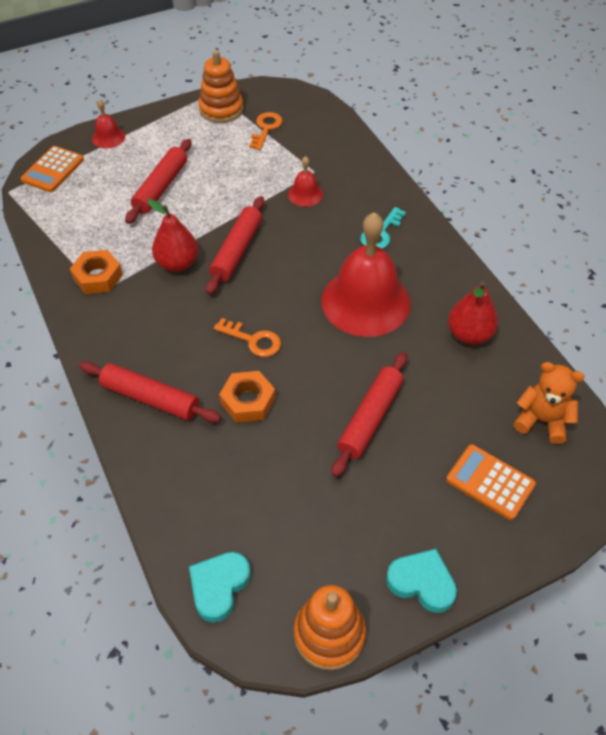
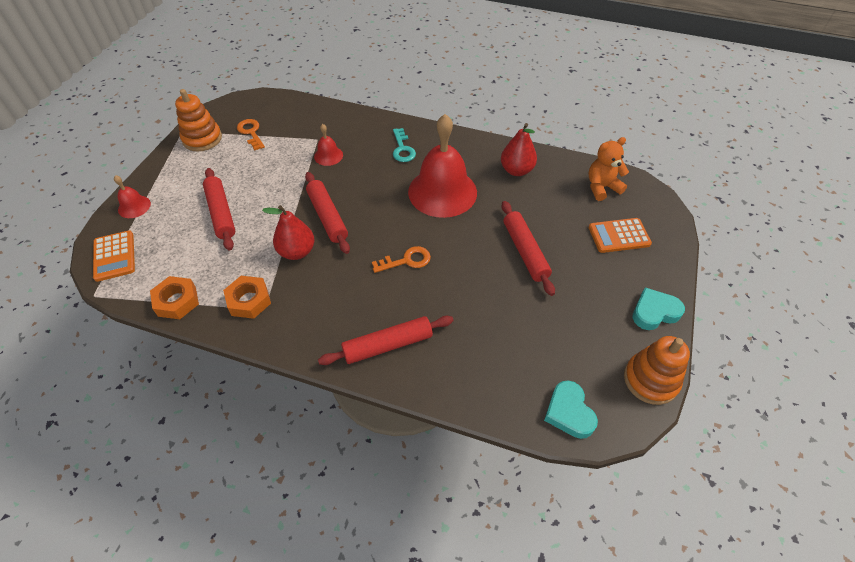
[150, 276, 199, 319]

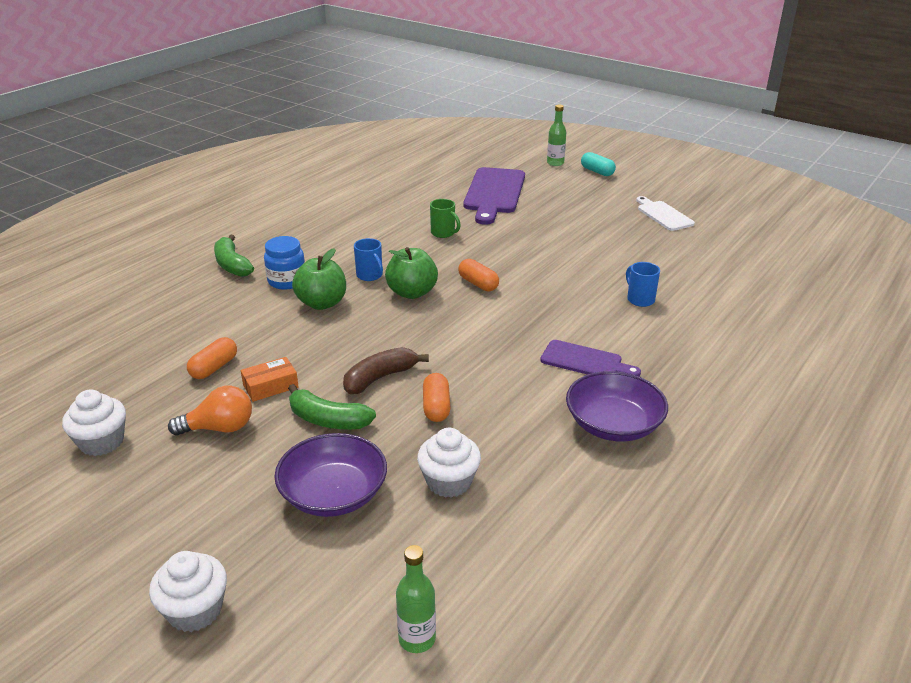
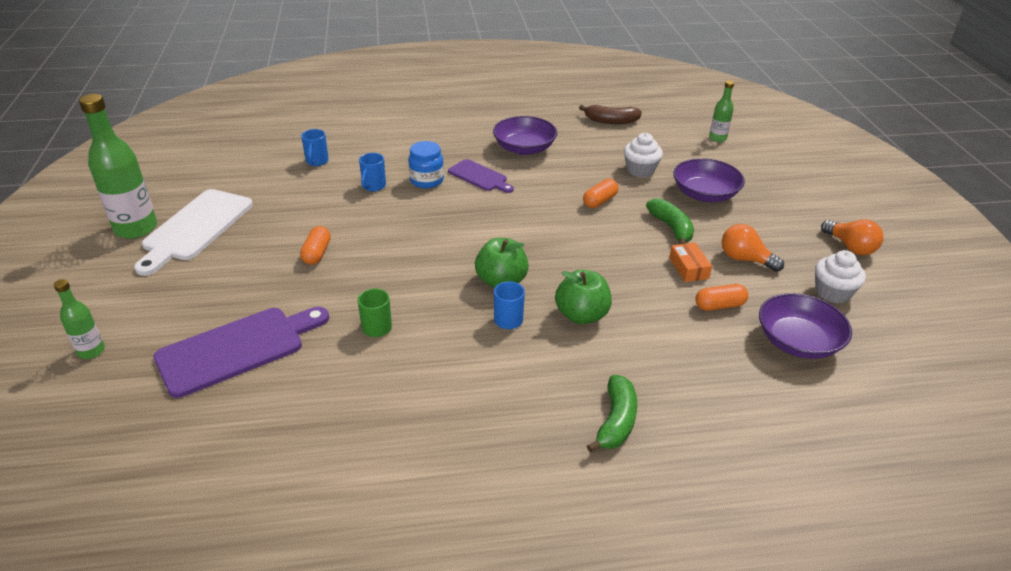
[149, 551, 227, 632] (first image)
[669, 242, 712, 282]
[409, 141, 444, 188]
[579, 105, 642, 124]
[300, 226, 331, 265]
[448, 159, 514, 193]
[581, 152, 616, 176] (first image)
[134, 189, 253, 276]
[79, 94, 157, 239]
[301, 129, 329, 166]
[759, 293, 852, 359]
[821, 220, 884, 255]

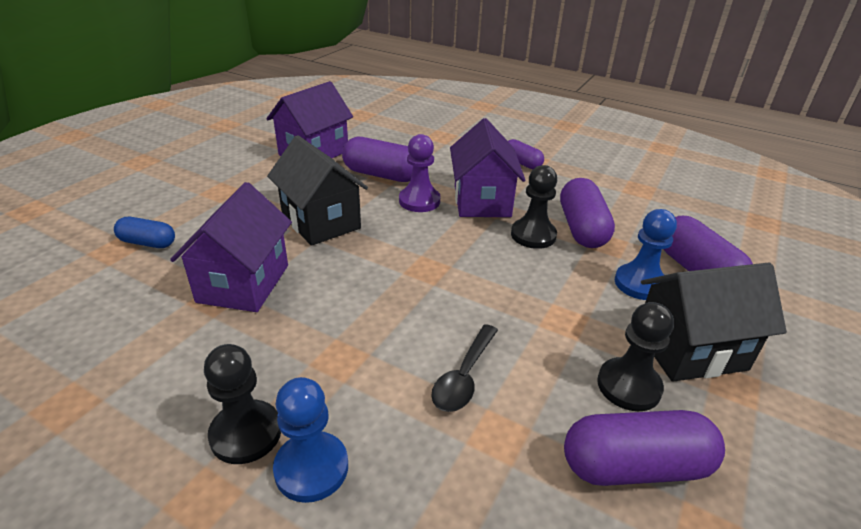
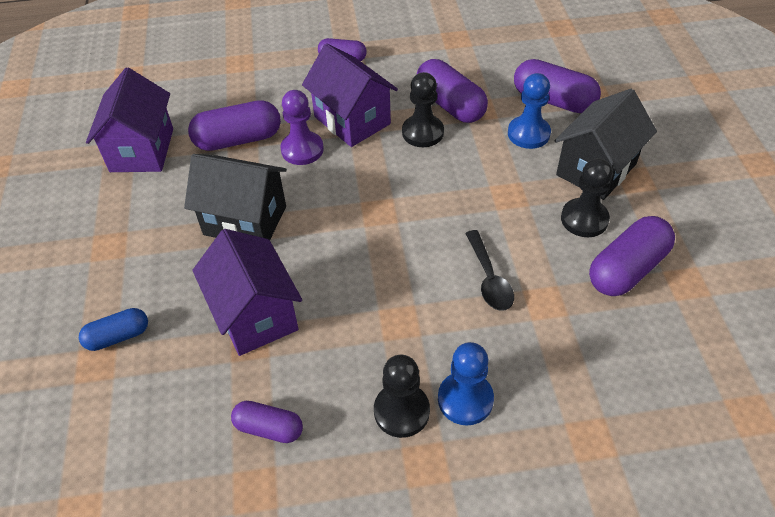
[231, 401, 303, 443]

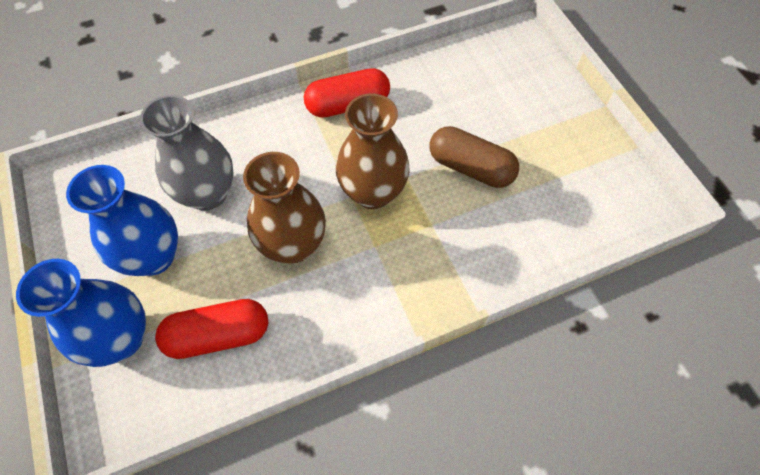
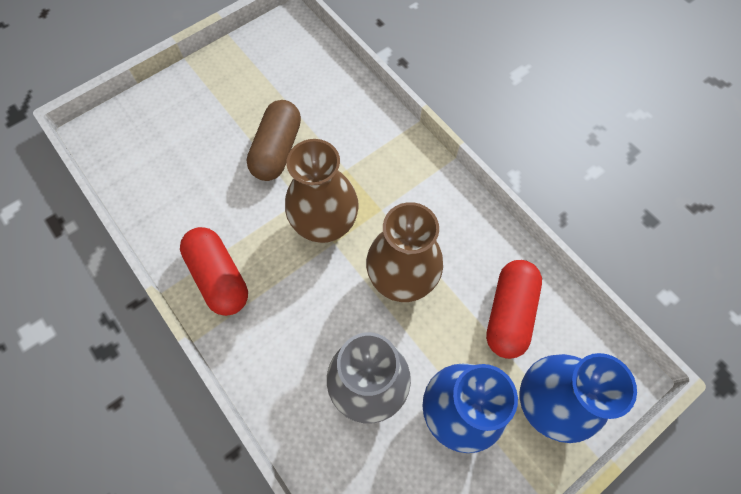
[486, 260, 542, 359]

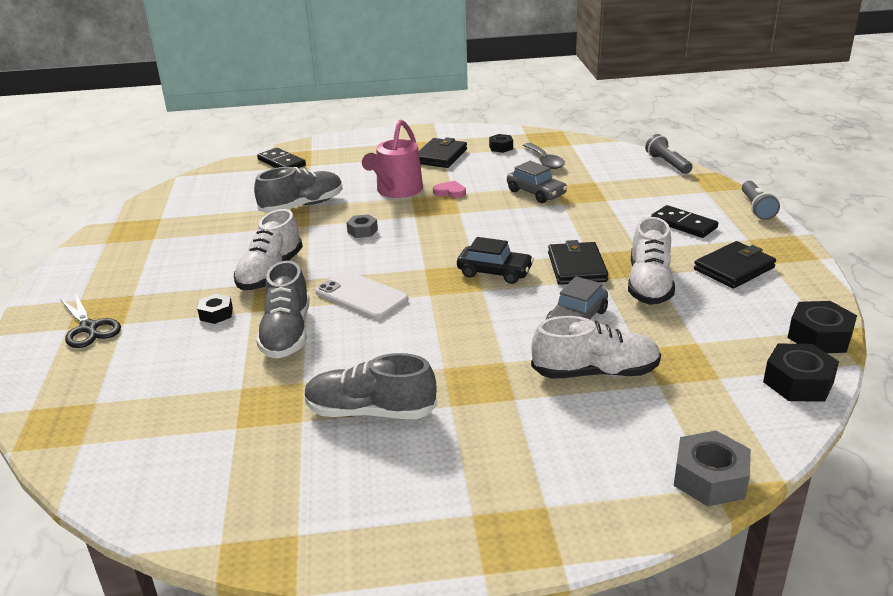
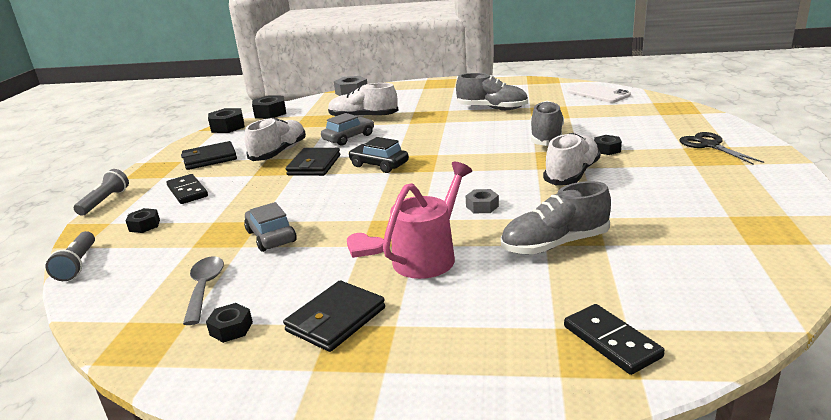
[567, 83, 631, 103]
[126, 208, 160, 233]

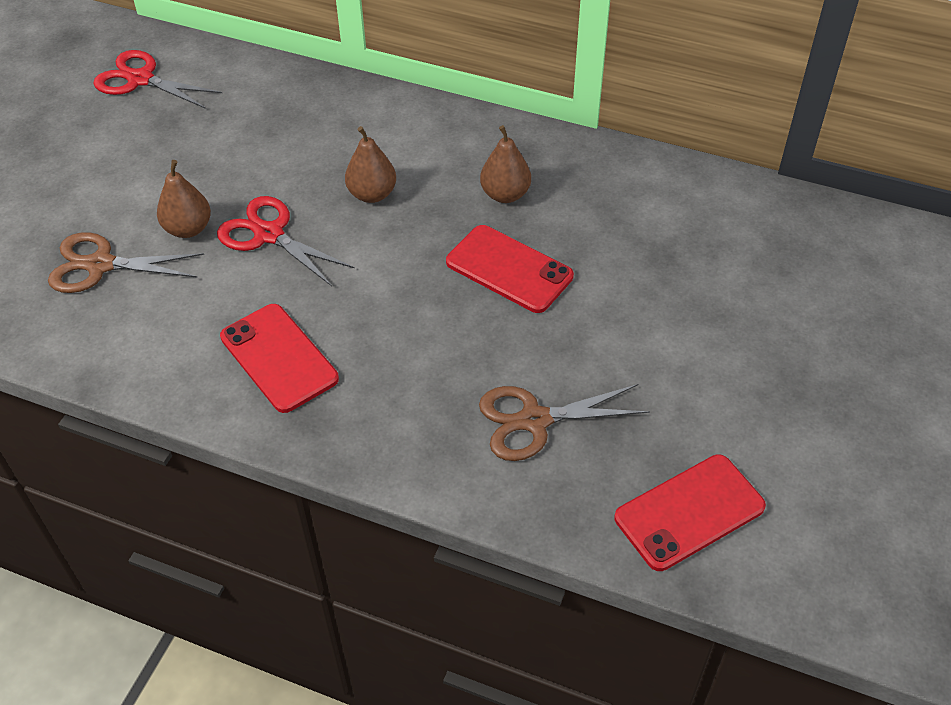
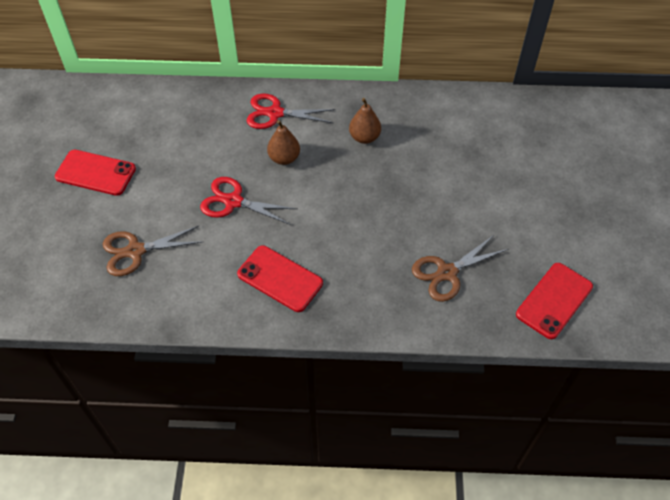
[247, 93, 335, 129]
[157, 160, 211, 238] (first image)
[55, 150, 136, 196]

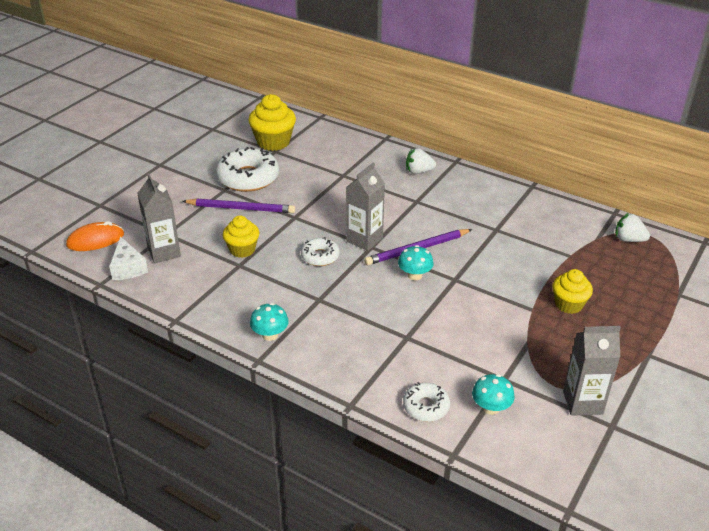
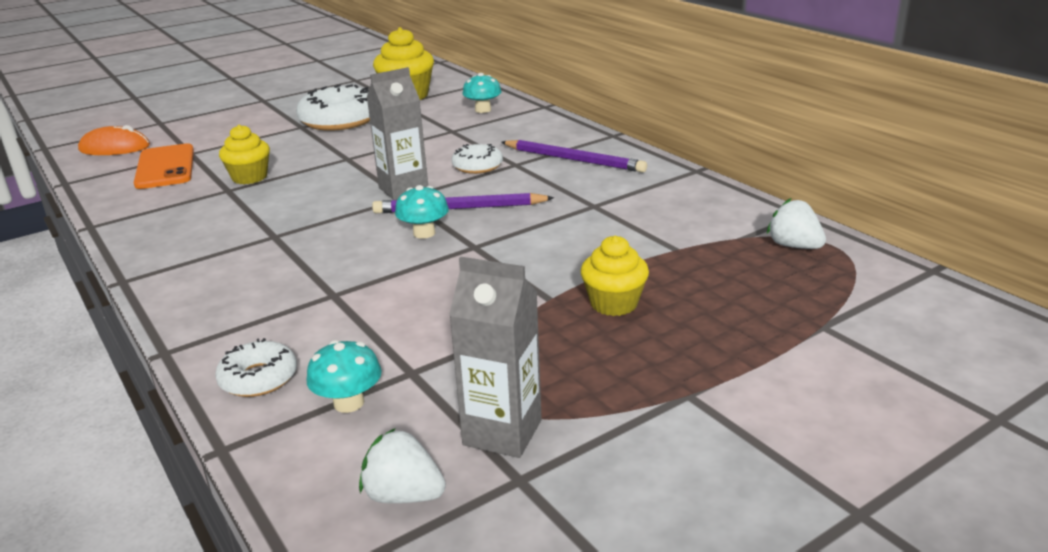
[109, 236, 148, 280] (first image)
[134, 143, 194, 189]
[501, 140, 647, 172]
[462, 73, 502, 113]
[452, 144, 503, 174]
[359, 428, 446, 503]

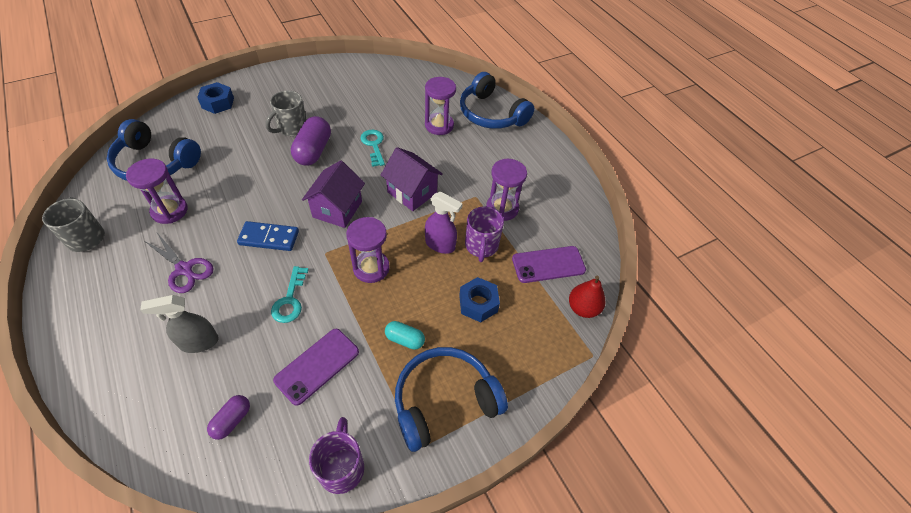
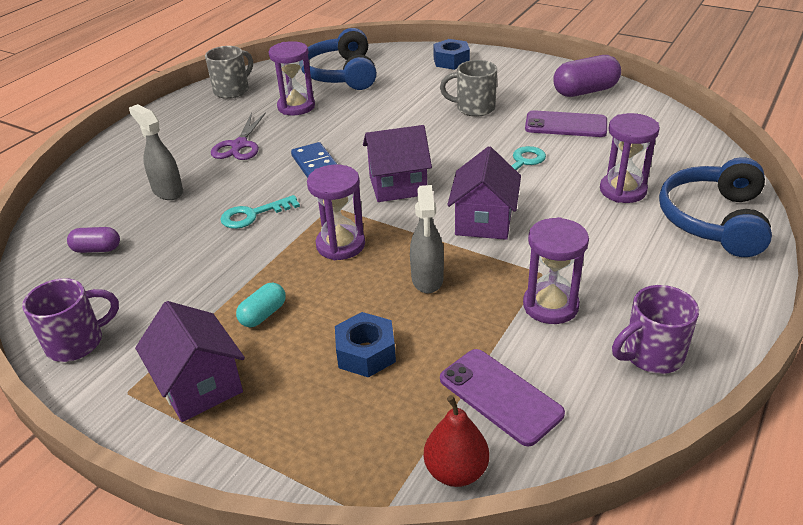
[525, 110, 607, 137]
[553, 55, 621, 97]
[236, 283, 286, 327]
[135, 301, 245, 422]
[410, 185, 444, 294]
[612, 285, 699, 374]

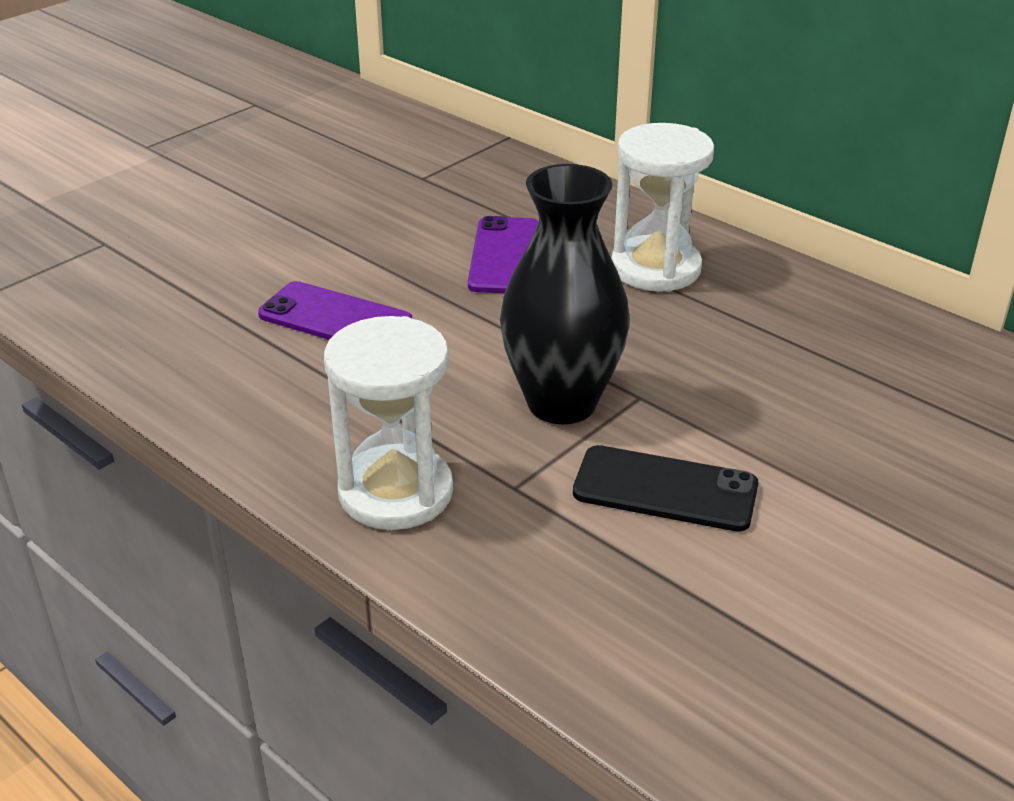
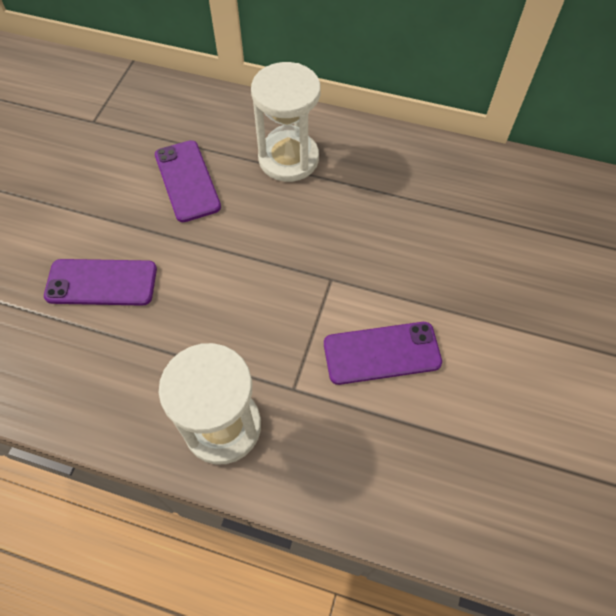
[500, 164, 630, 424] (first image)
[324, 322, 442, 385]

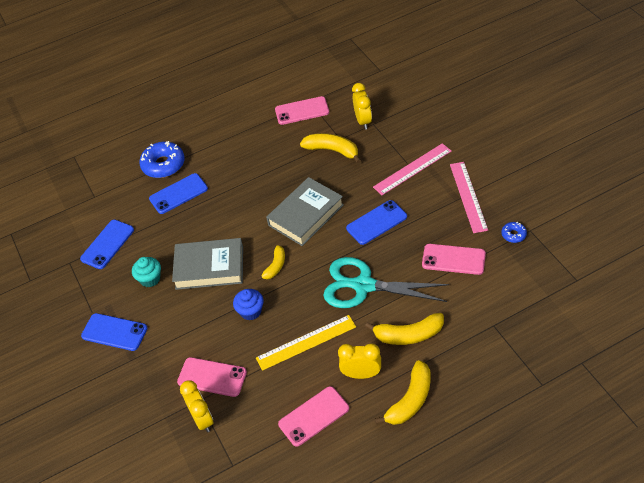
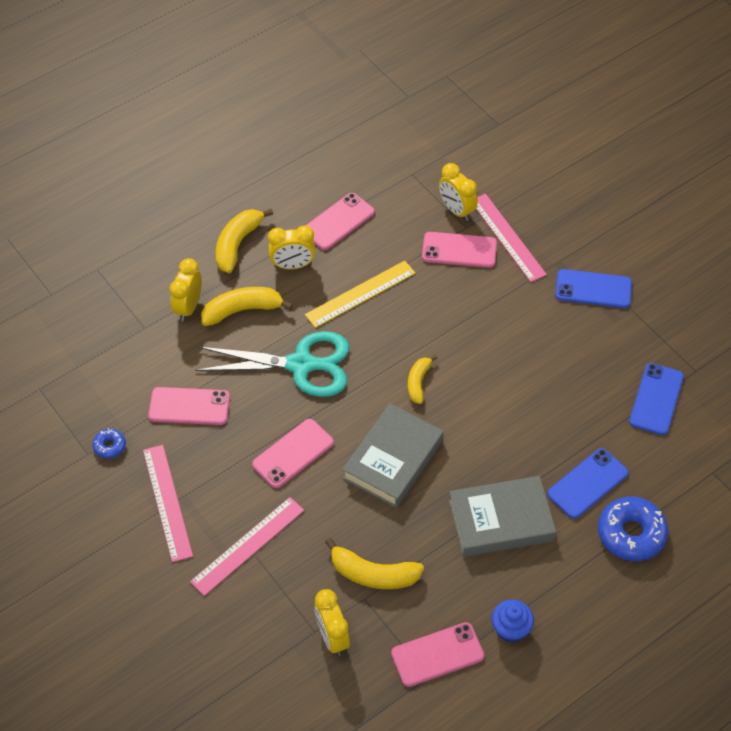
[132, 257, 161, 287] (first image)
[449, 476, 556, 557]
[491, 599, 534, 643]
[252, 419, 334, 488]
[170, 258, 202, 321]
[476, 194, 547, 282]

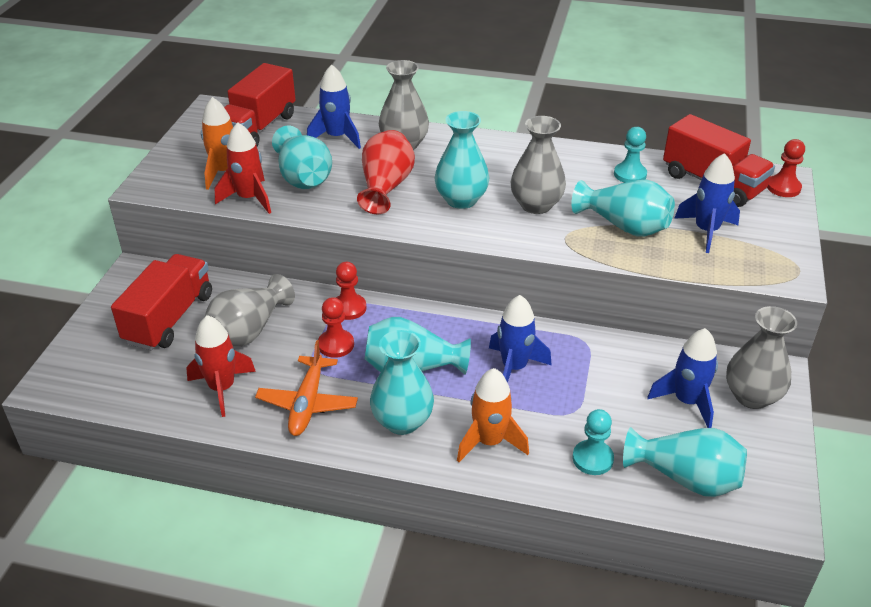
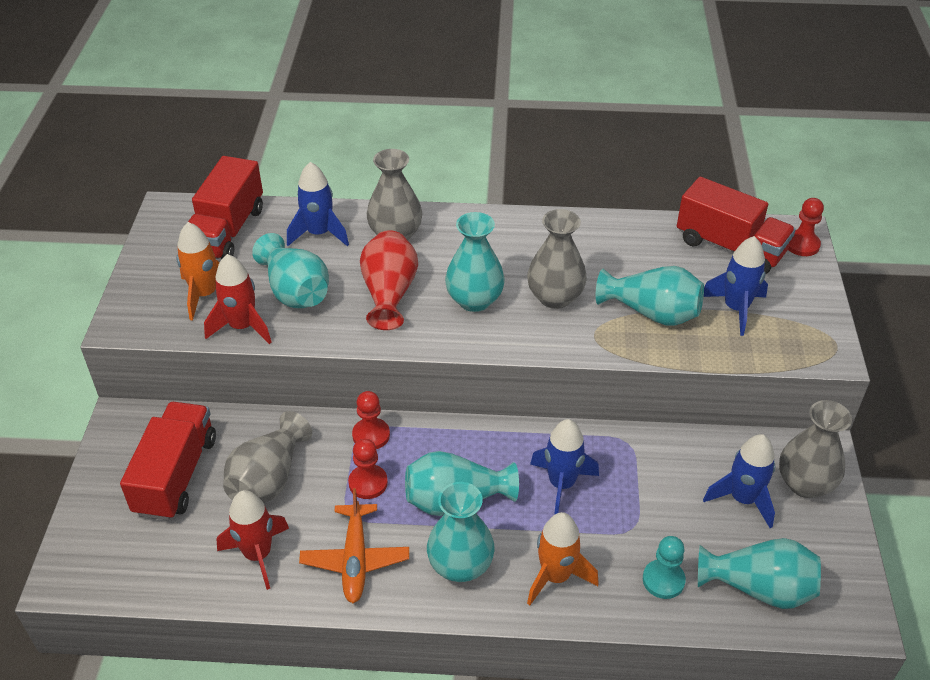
[614, 127, 647, 183] (first image)

